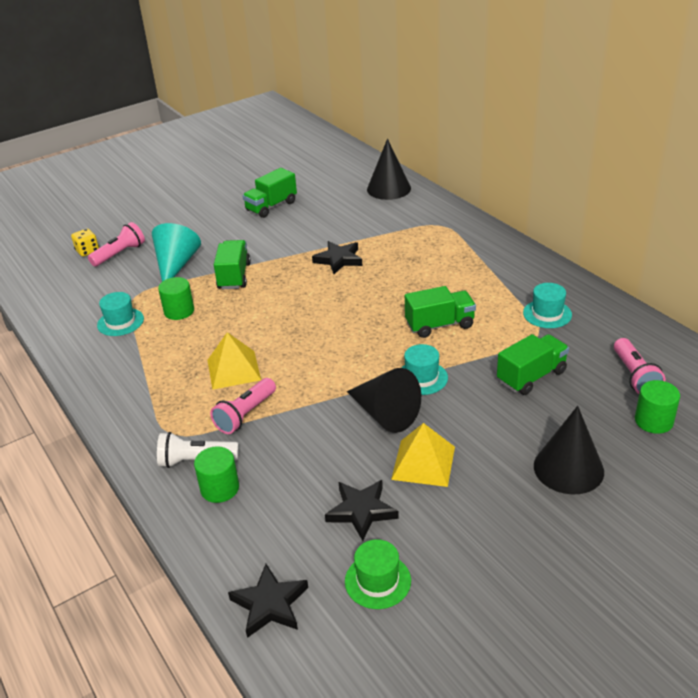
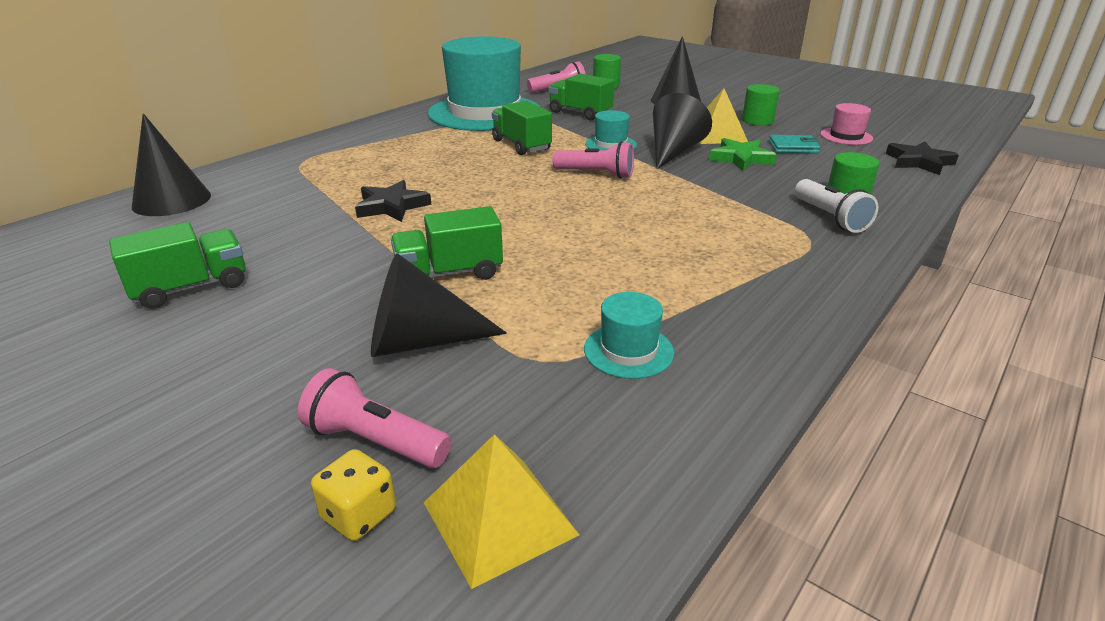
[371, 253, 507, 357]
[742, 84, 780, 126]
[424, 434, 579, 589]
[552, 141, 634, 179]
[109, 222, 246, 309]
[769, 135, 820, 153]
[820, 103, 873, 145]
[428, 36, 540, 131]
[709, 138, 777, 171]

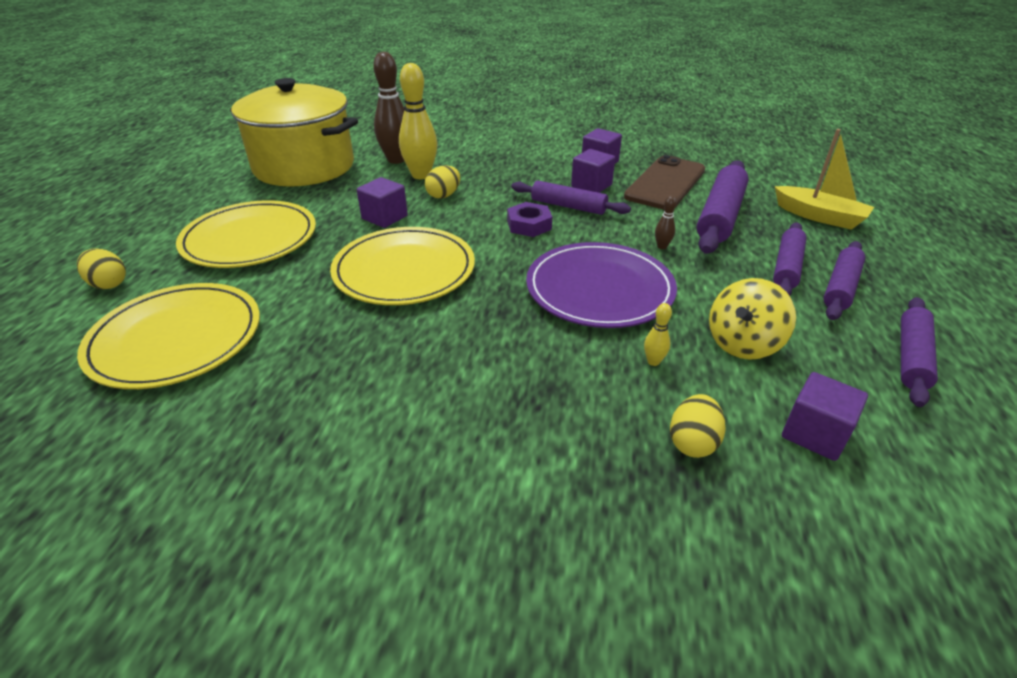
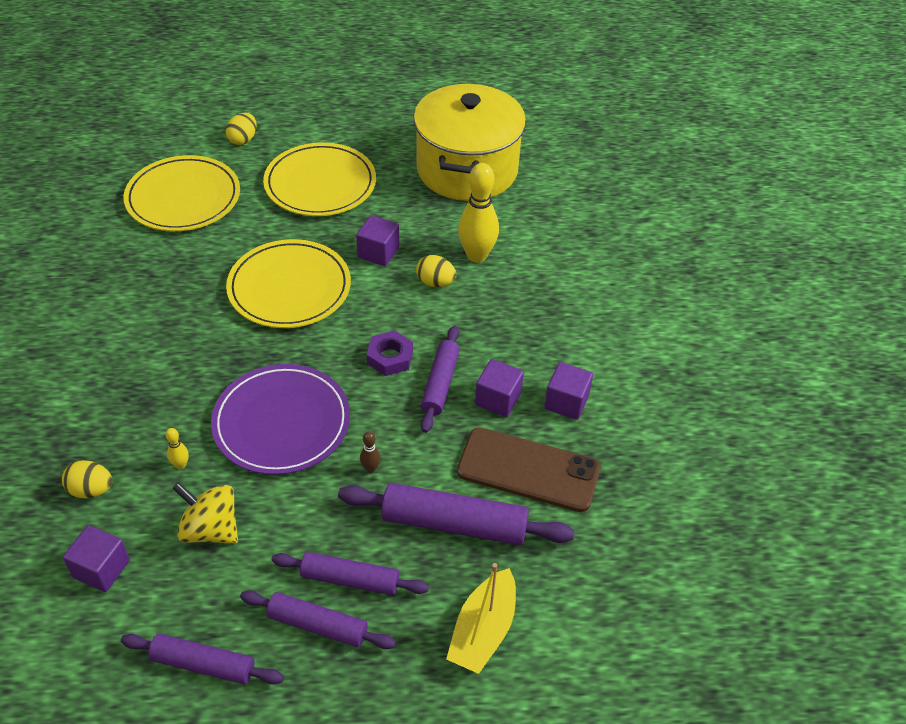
[373, 52, 404, 164] (first image)

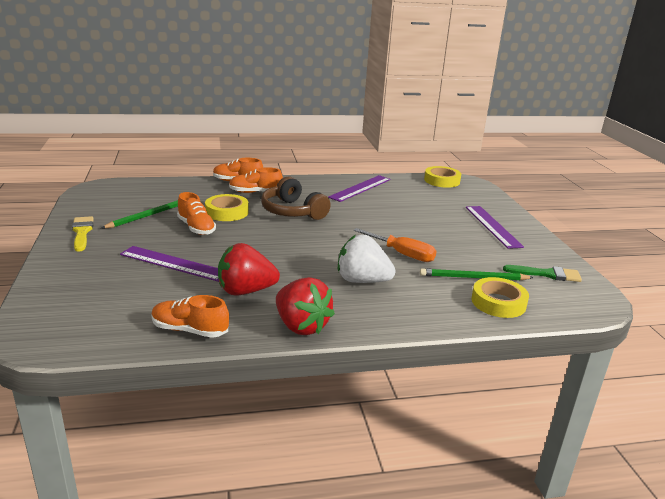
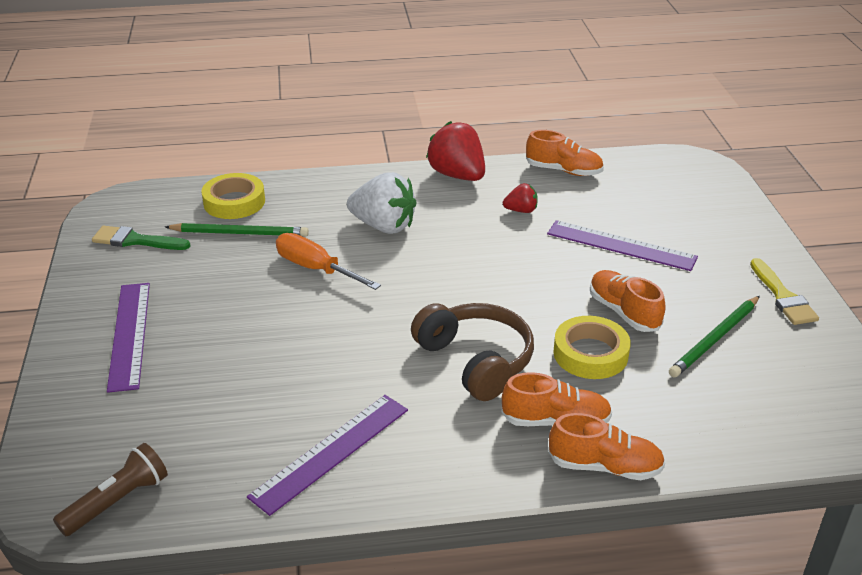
[503, 183, 538, 213]
[53, 443, 168, 536]

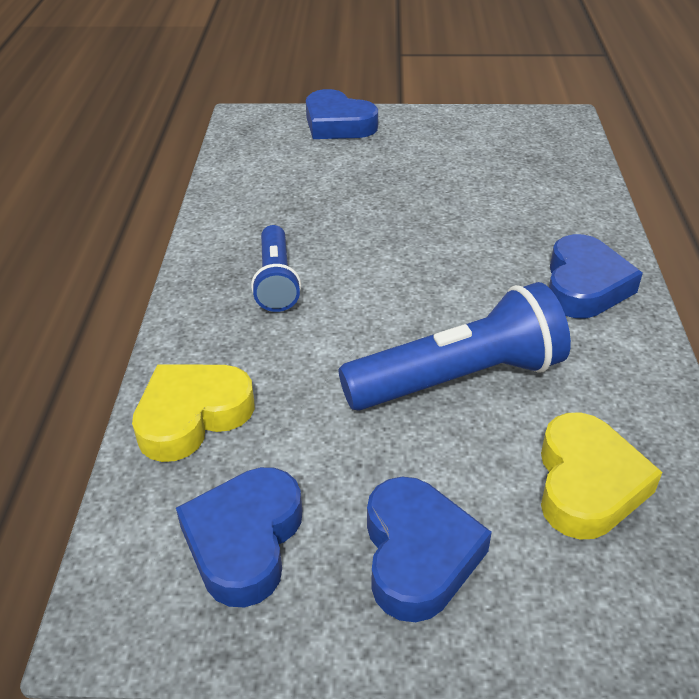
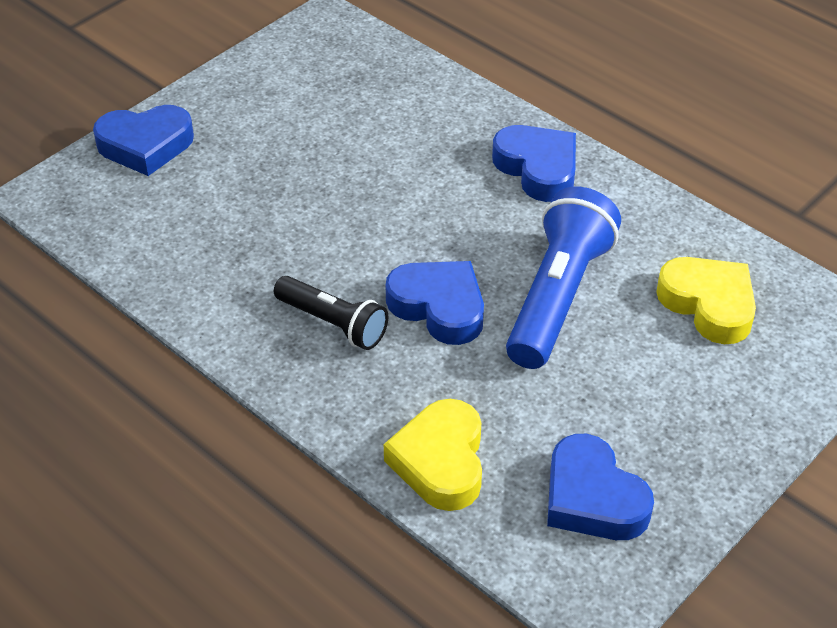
[274, 276, 388, 350]
[386, 261, 484, 345]

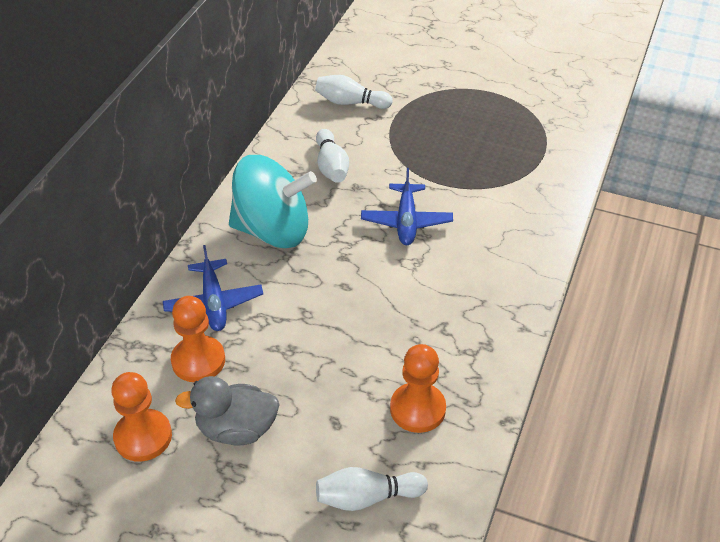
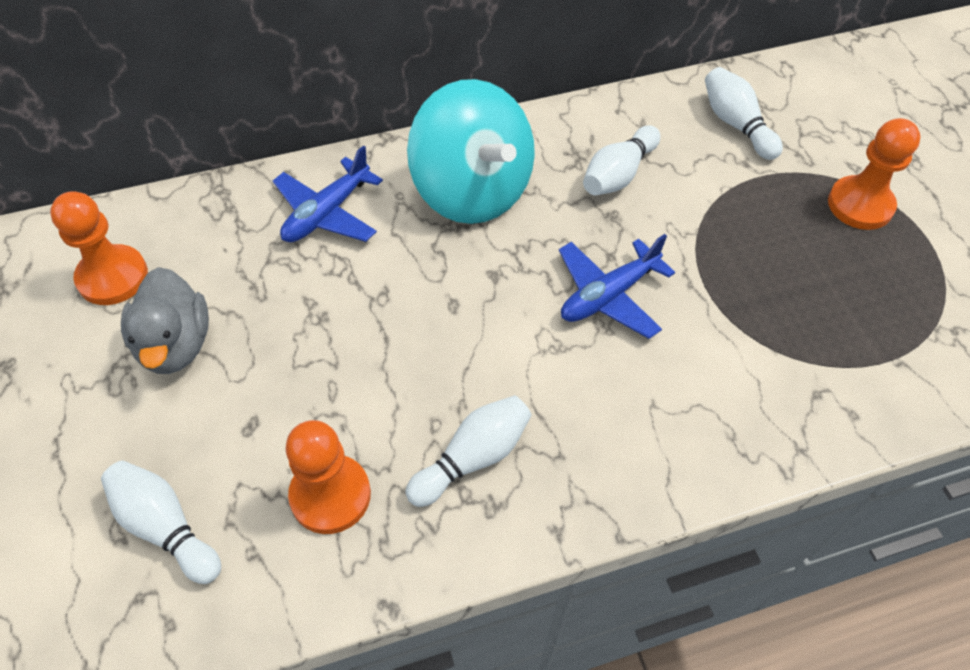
[828, 118, 921, 230]
[121, 267, 209, 374]
[406, 395, 532, 507]

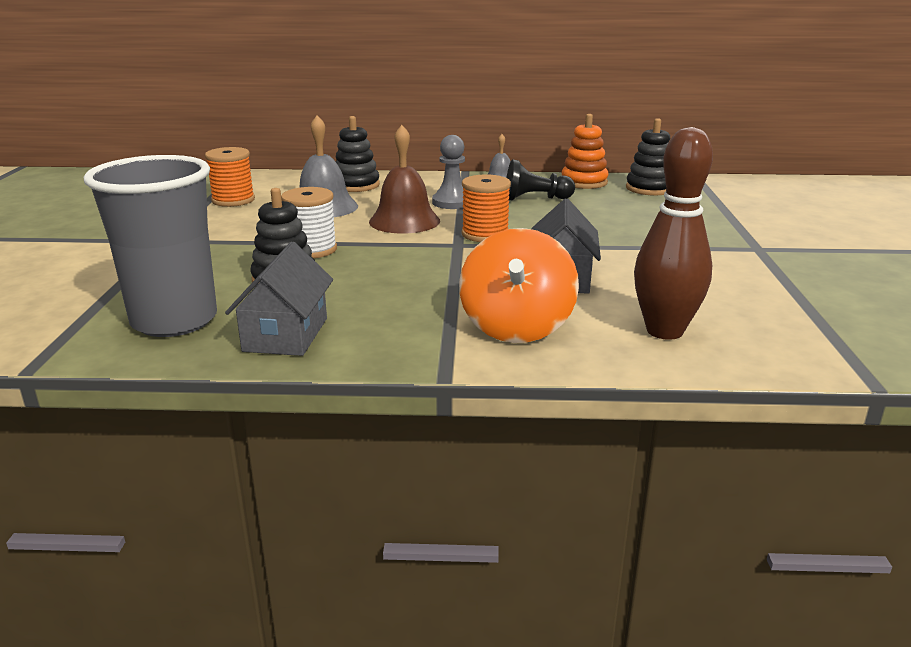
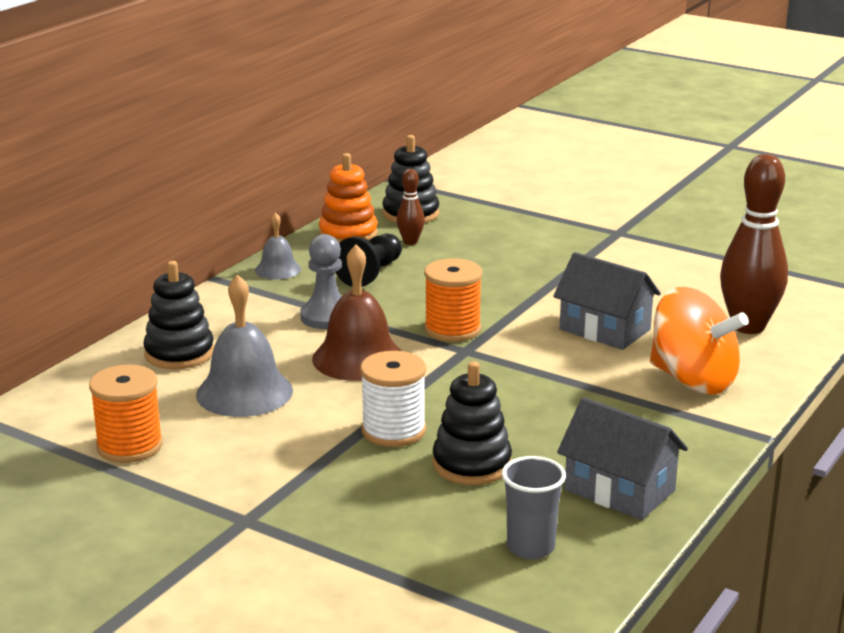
[502, 456, 566, 559]
[397, 169, 425, 245]

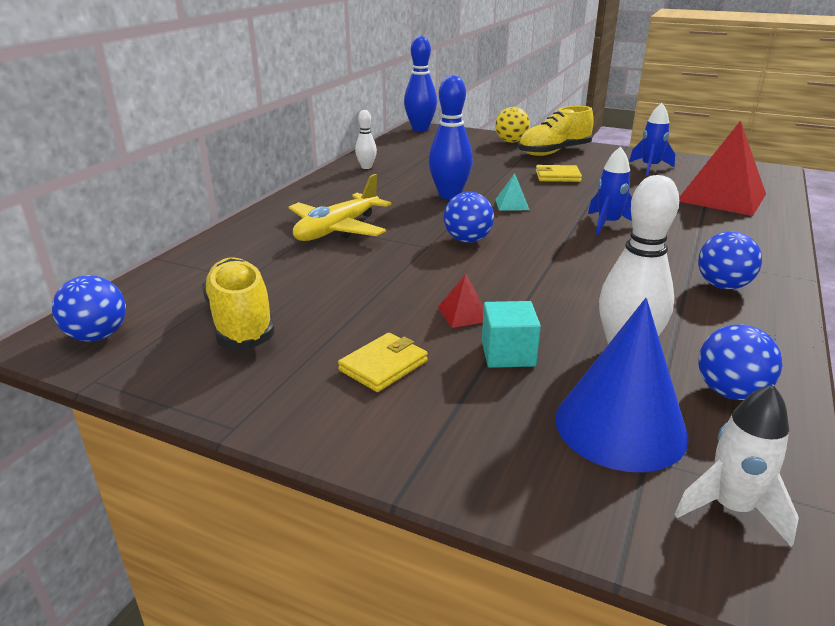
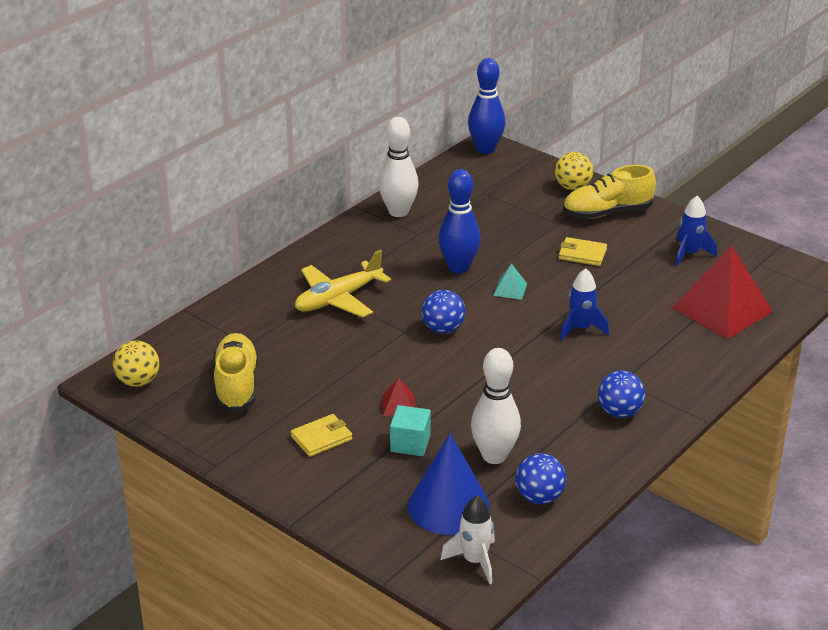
[113, 340, 160, 387]
[378, 117, 419, 217]

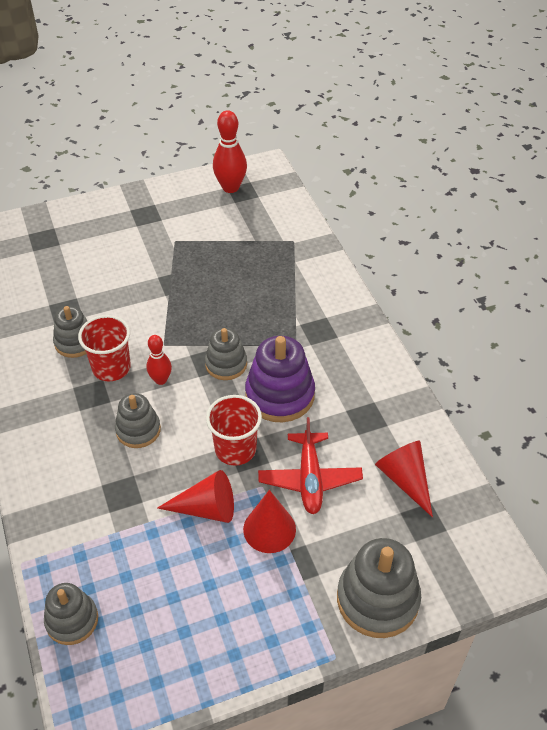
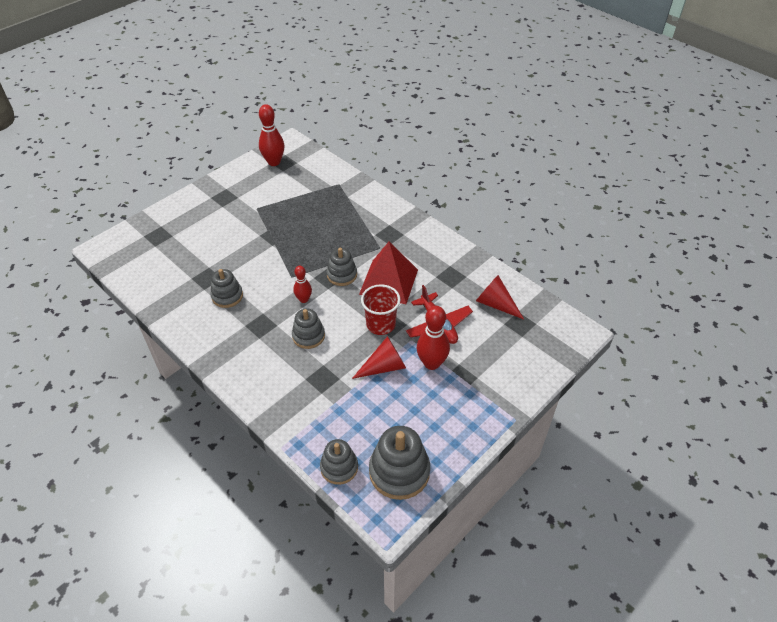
[78, 315, 131, 381] (first image)
[417, 306, 450, 370]
[359, 242, 418, 304]
[369, 426, 430, 500]

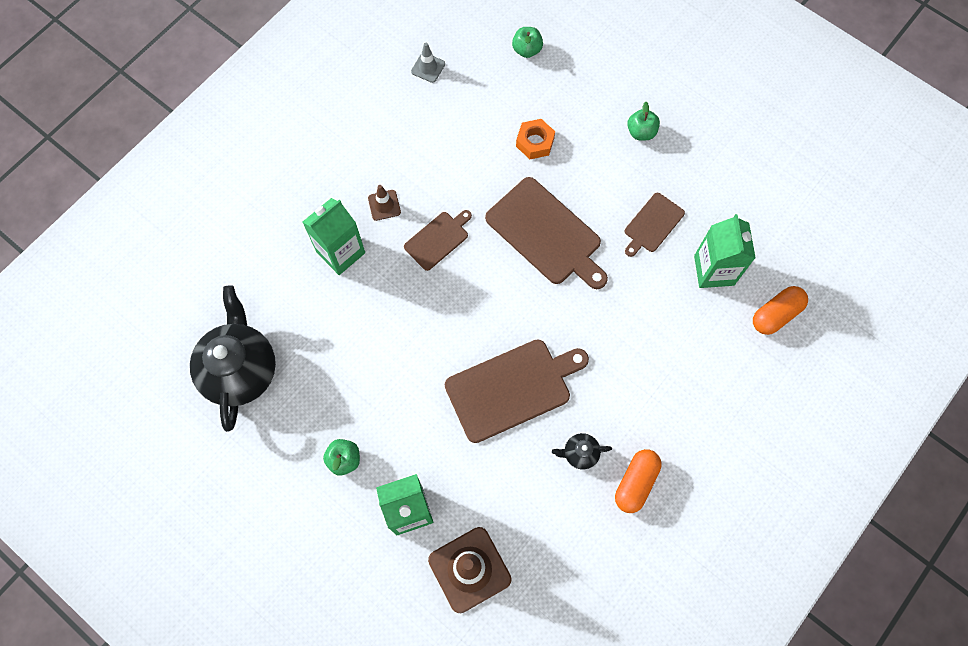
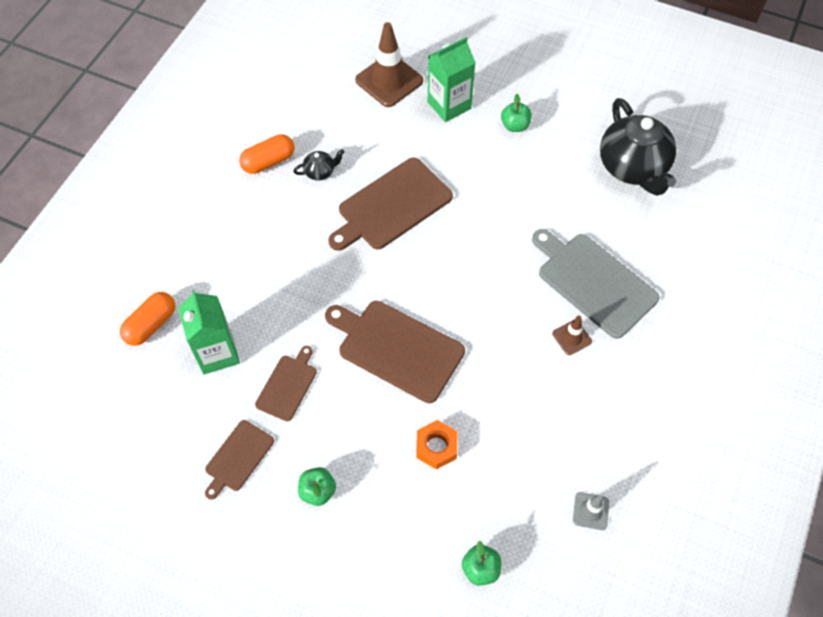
[532, 229, 660, 339]
[205, 420, 274, 500]
[239, 134, 294, 174]

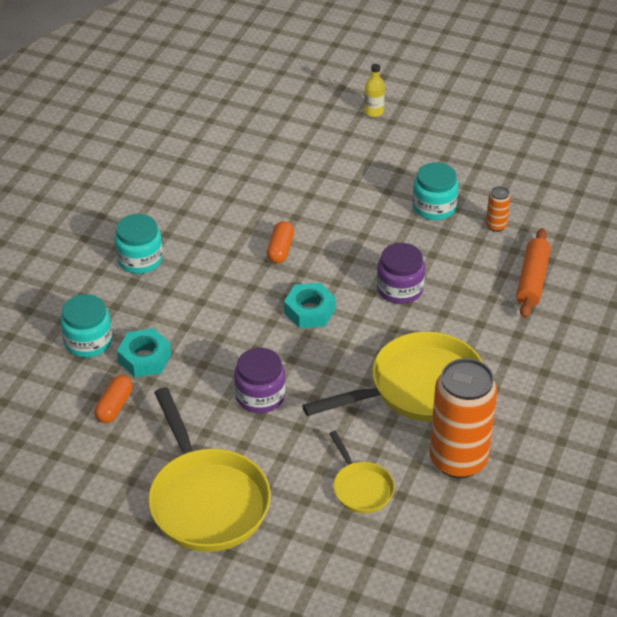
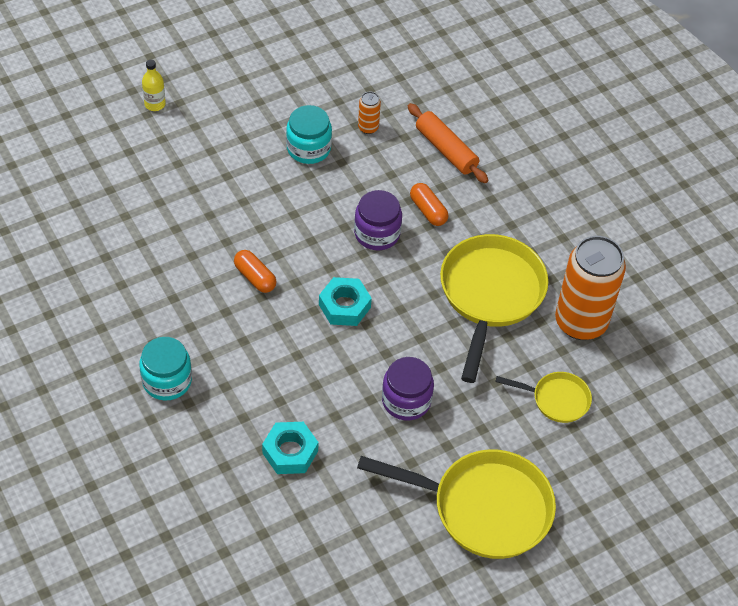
[60, 294, 112, 357] (first image)
[410, 183, 448, 226]

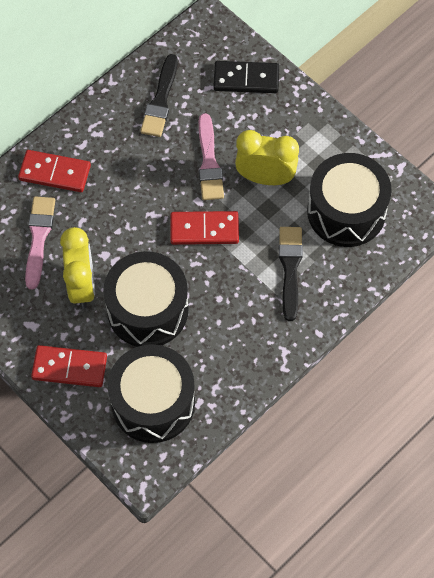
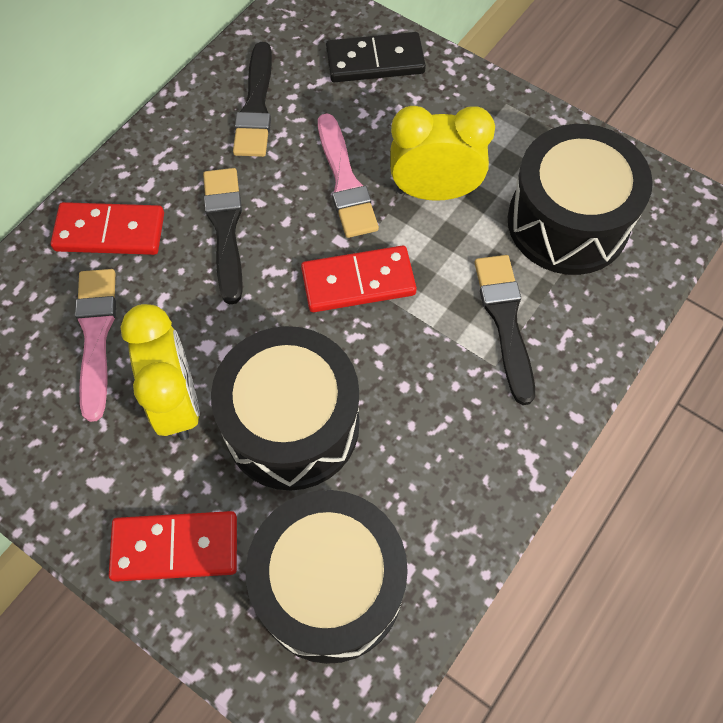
[203, 168, 243, 305]

